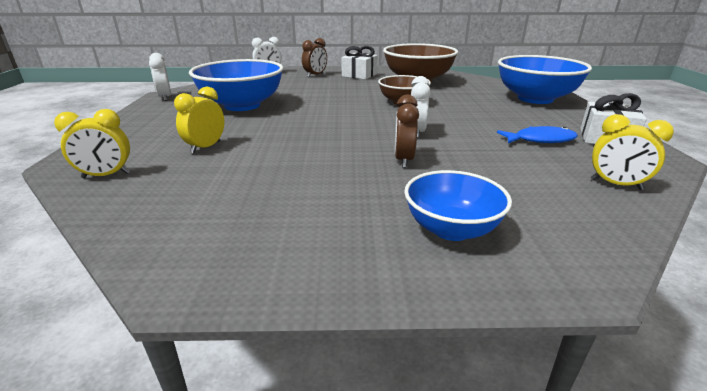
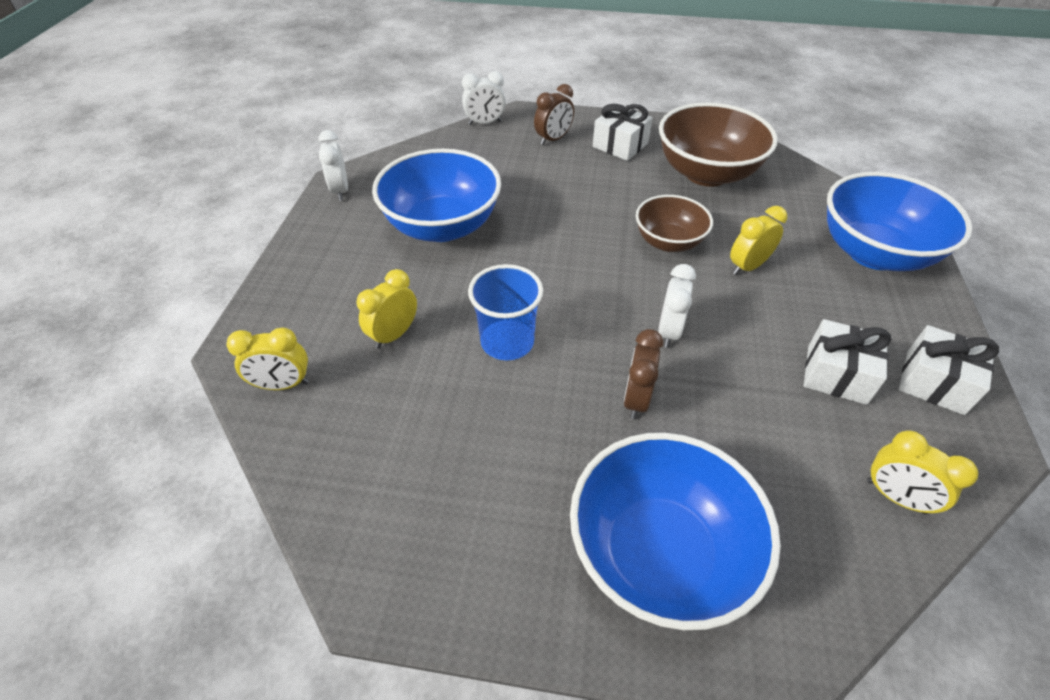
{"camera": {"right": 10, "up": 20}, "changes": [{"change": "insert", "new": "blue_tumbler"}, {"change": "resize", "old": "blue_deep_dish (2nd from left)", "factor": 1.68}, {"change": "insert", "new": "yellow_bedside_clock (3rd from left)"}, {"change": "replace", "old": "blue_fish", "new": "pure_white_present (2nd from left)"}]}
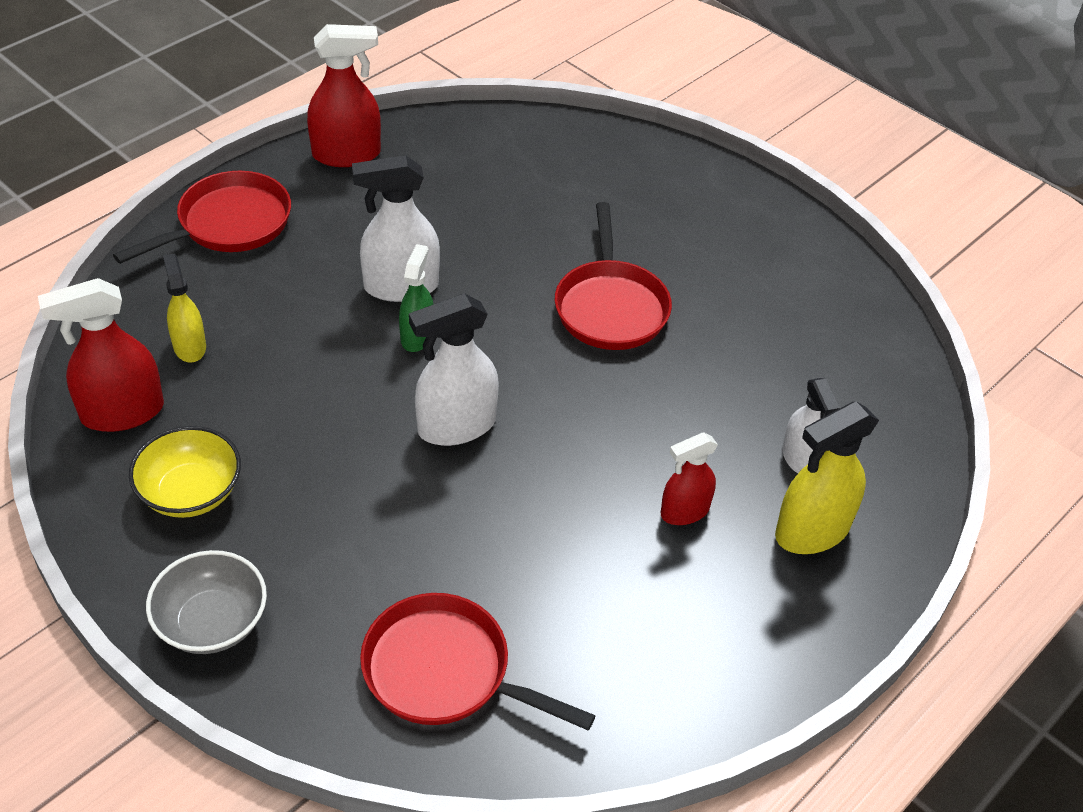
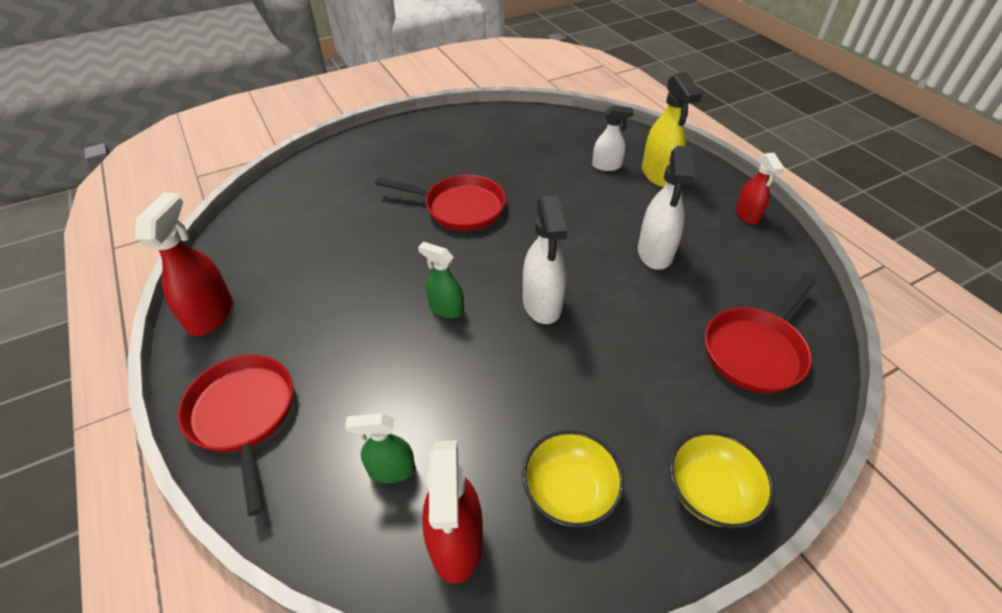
{"camera": {"right": -70, "up": 0}, "changes": [{"change": "recolor", "old": "yellow_spray_bottle (1st from left)", "new": "green_spray_bottle (1st from left)"}, {"change": "move", "old": "pure_white_spray_bottle (1st from left in the first image)", "new": "pure_white_spray_bottle (3rd from left)"}, {"change": "recolor", "old": "grey_deep_dish", "new": "yellow_deep_dish (2nd from left)"}, {"change": "move", "old": "crimson_spray_bottle (3rd from left)"}]}
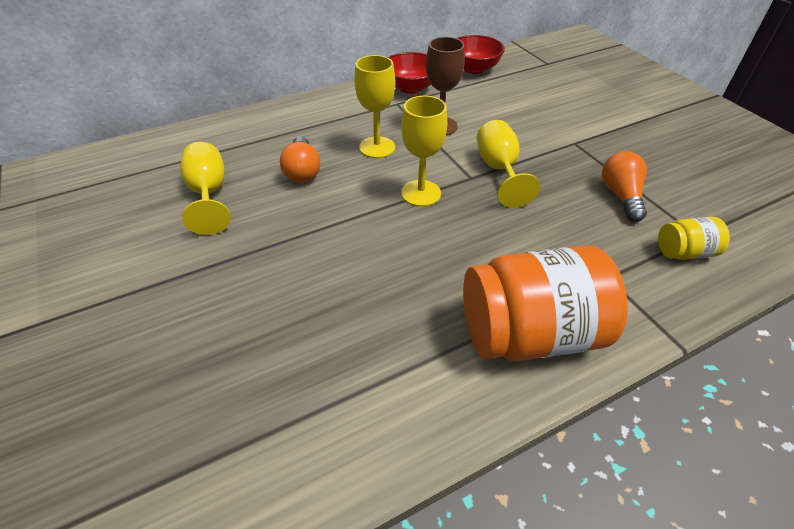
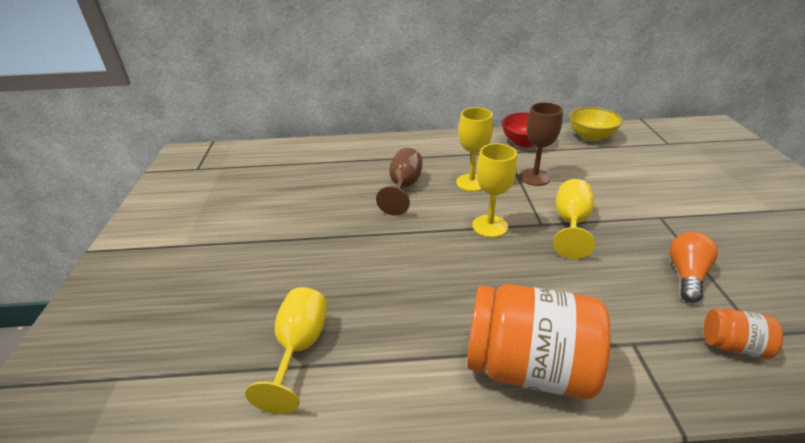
{"camera": {"right": 25, "up": -10}, "changes": [{"change": "move", "old": "yellow_goblet (1st from left)"}, {"change": "replace", "old": "bright_orange_light_bulb (1st from left)", "new": "brown_goblet (1st from left)"}, {"change": "recolor", "old": "crimson_deep_dish (2nd from left)", "new": "yellow_deep_dish"}, {"change": "recolor", "old": "yellow_preserve_jar", "new": "bright_orange_preserve_jar (2nd from left)"}]}
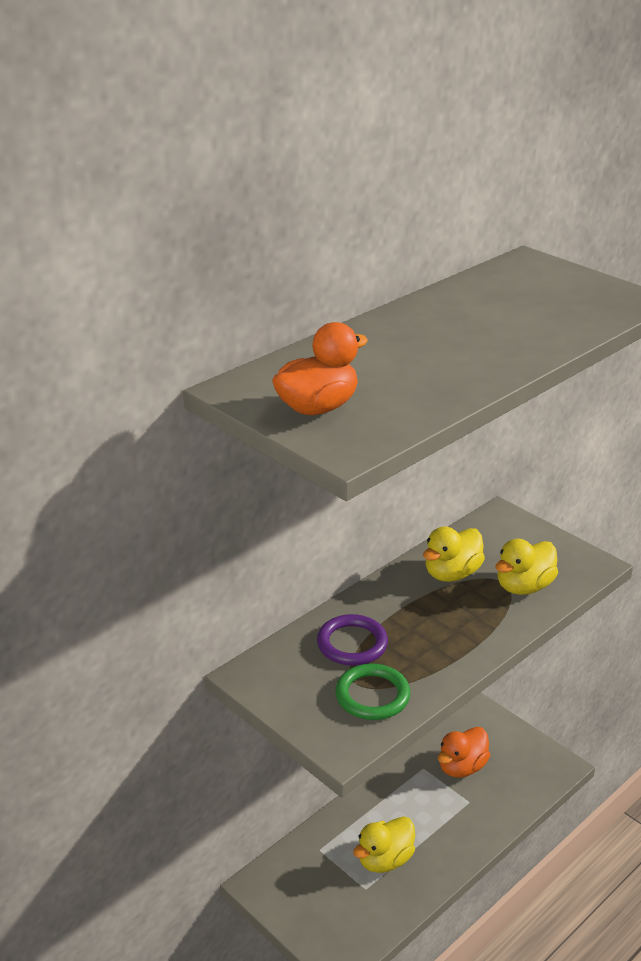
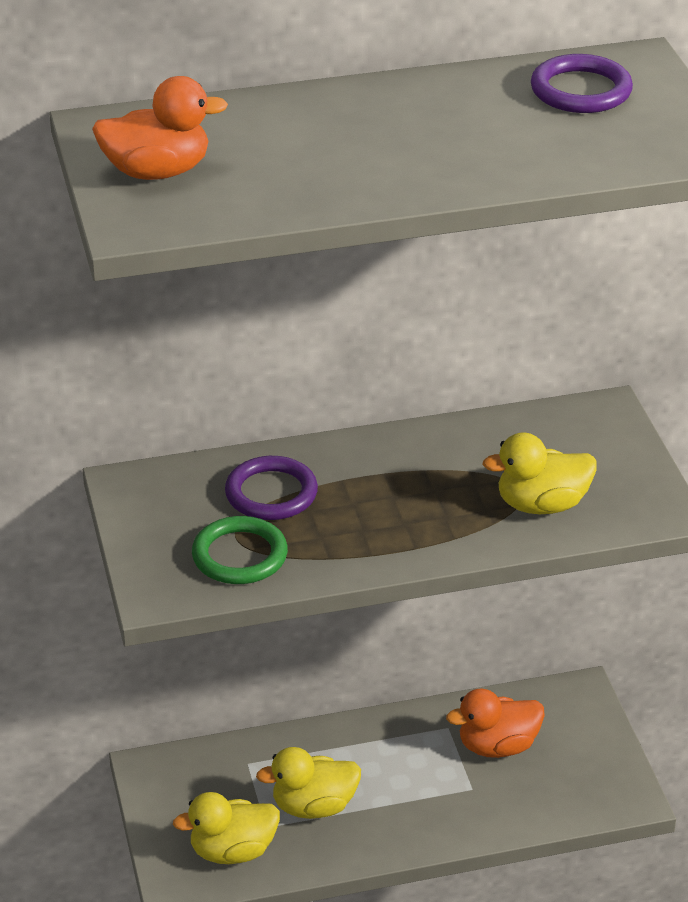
{"camera": {"right": 30, "up": 5}, "changes": [{"change": "move", "old": "yellow_duck (2nd from left in the first image)", "new": "yellow_duck (1st from left)"}, {"change": "insert", "new": "royal_purple_torus (2nd from left)"}]}
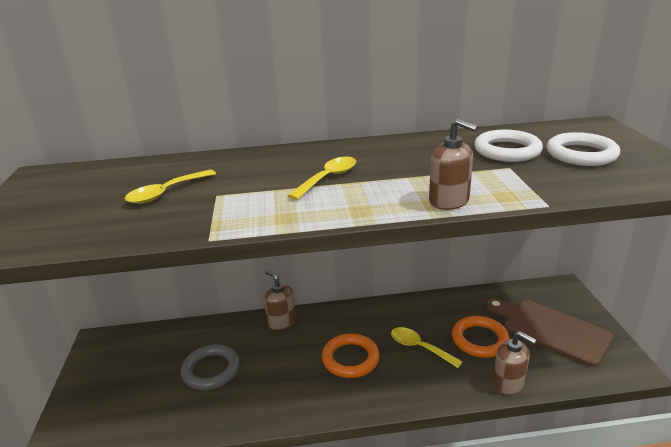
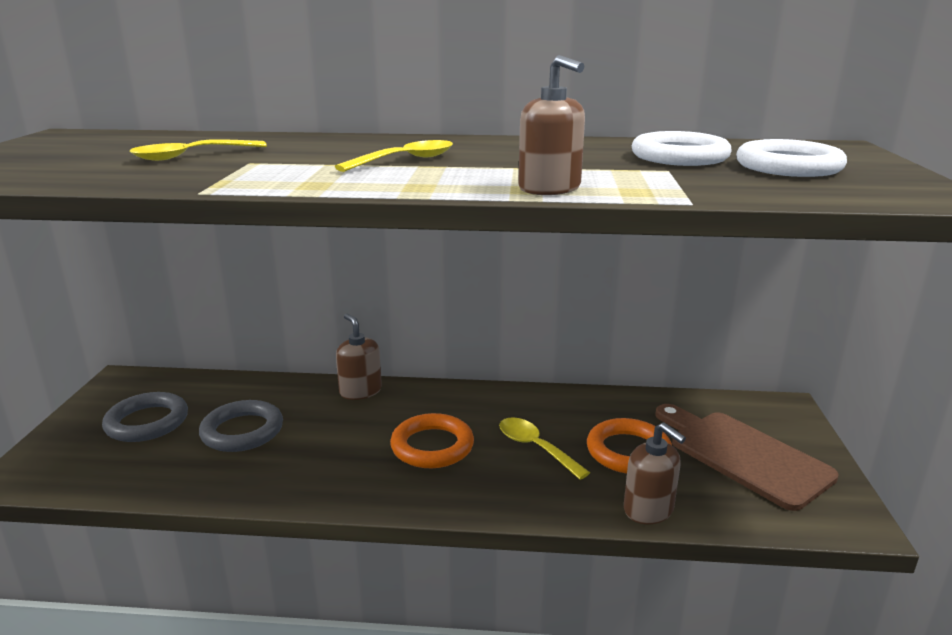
{"camera": {"right": 10, "up": -5}, "changes": [{"change": "insert", "new": "grey_torus (1st from left)"}]}
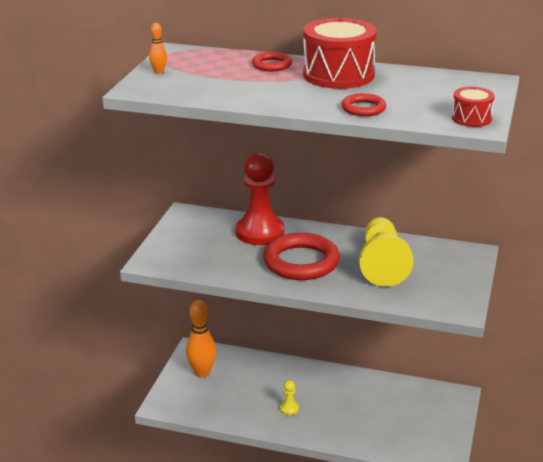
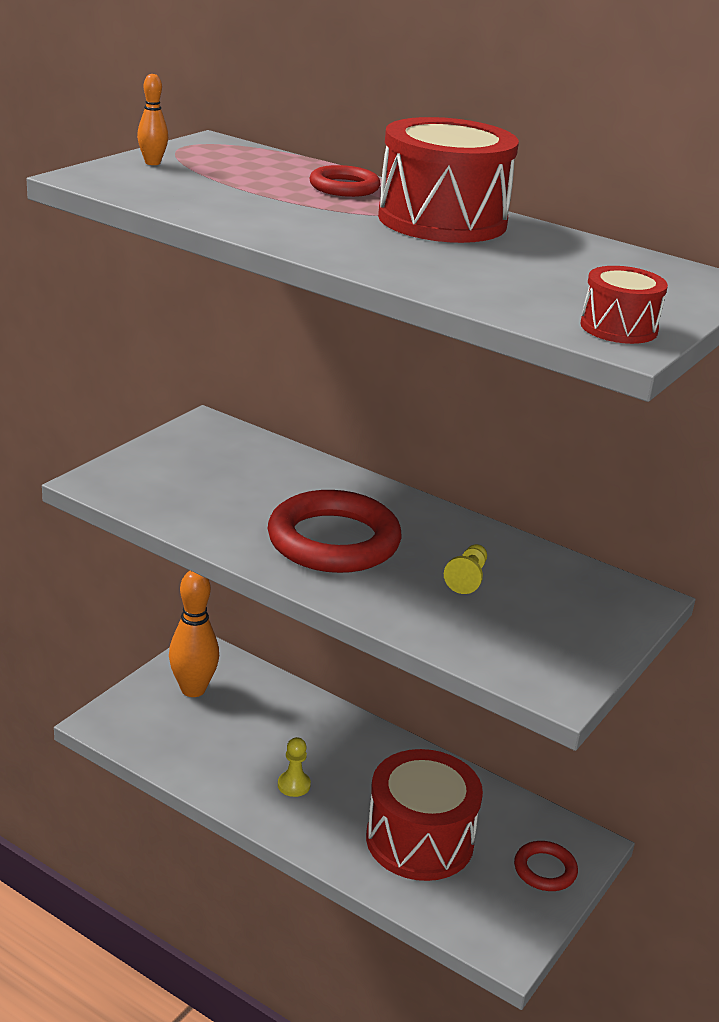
{"camera": {"right": 15, "up": 0}, "changes": [{"change": "insert", "new": "crimson_drum (1st from left)"}, {"change": "resize", "old": "yellow_chess_pawn (2nd from left)", "factor": 0.41}, {"change": "move", "old": "crimson_torus (3rd from left)"}, {"change": "delete", "old": "crimson_chess_pawn"}]}
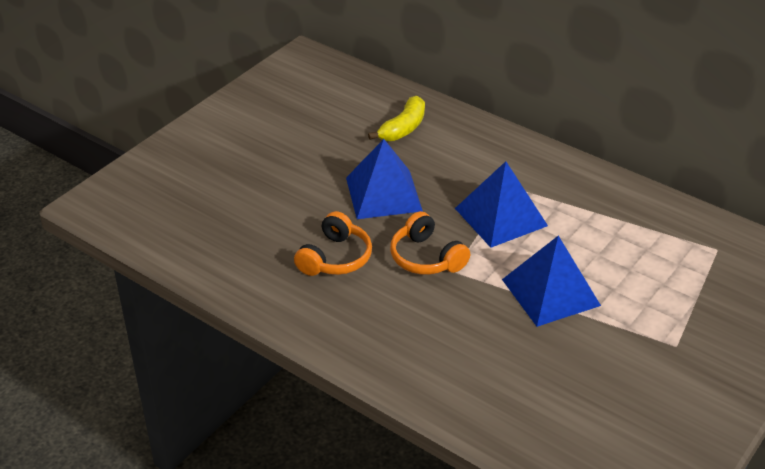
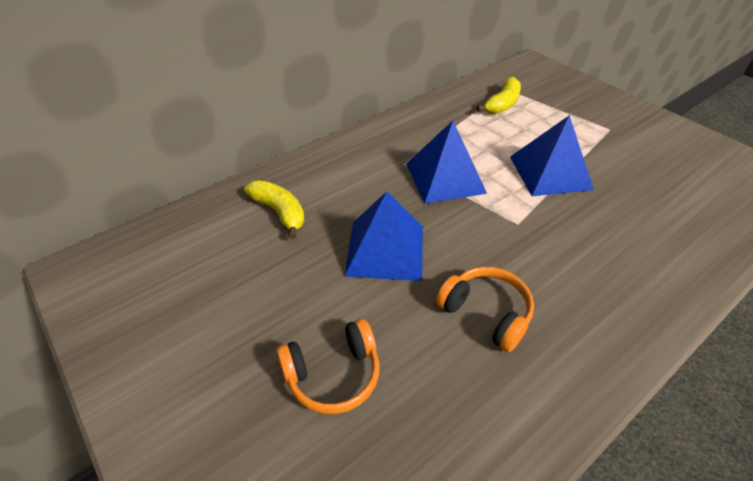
{"camera": {"right": -75, "up": 5}, "changes": [{"change": "move", "old": "bright_orange_headset (2nd from left in the first image)", "new": "bright_orange_headset (1st from left)"}, {"change": "insert", "new": "yellow_banana (2nd from left)"}]}
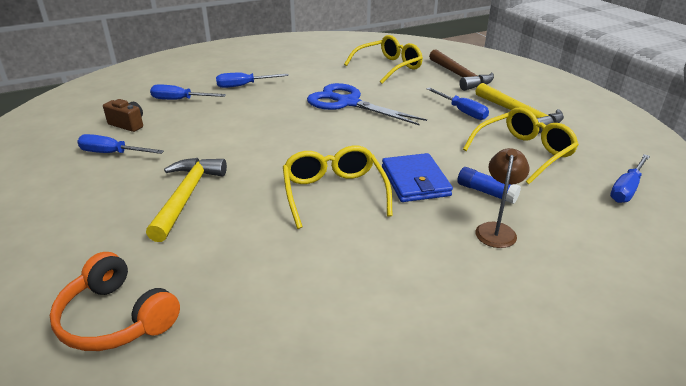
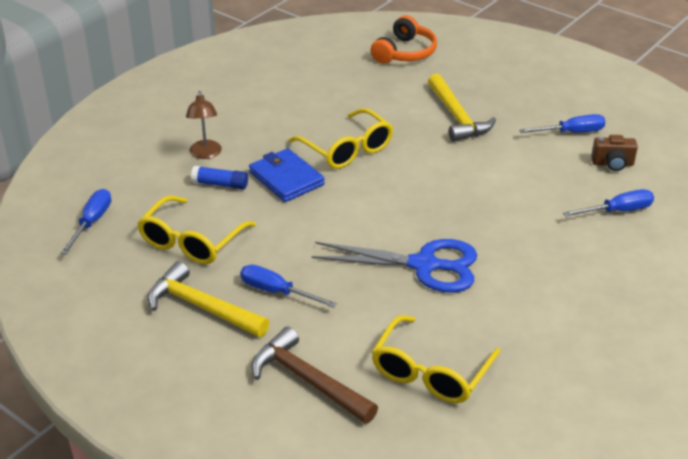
{"camera": {"right": 155, "up": 5}, "changes": [{"change": "rotate", "old": "bright_orange_headset", "degrees": 105}, {"change": "delete", "old": "blue_hand_screwdriver (3rd from left)"}]}
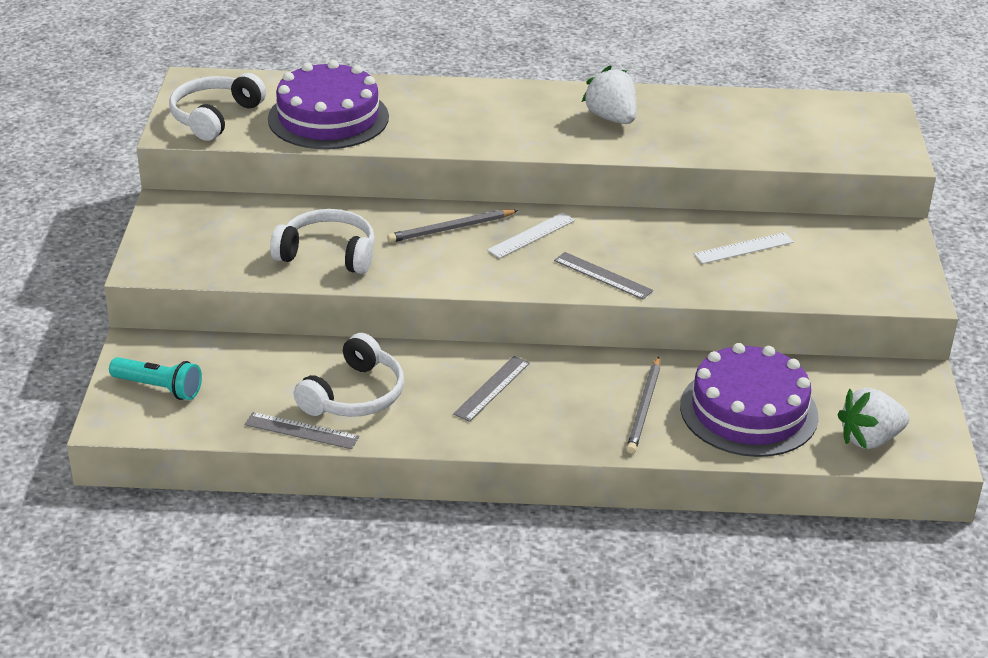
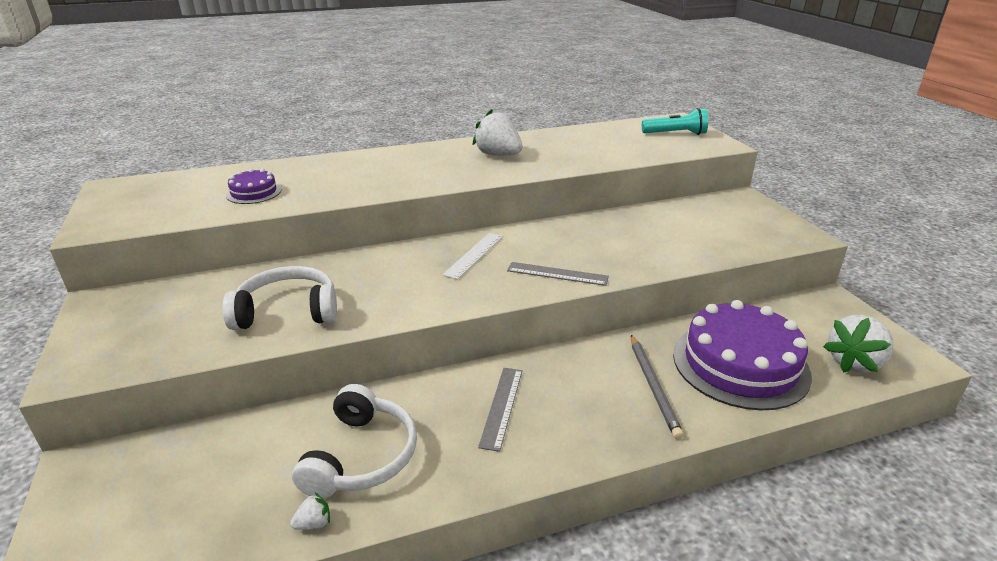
{"camera": {"right": -20, "up": -5}, "changes": [{"change": "resize", "old": "royal_purple_cake (1st from left)", "factor": 0.47}, {"change": "replace", "old": "grey_ruler (1st from left)", "new": "pure_white_toy_strawberry (1st from left)"}, {"change": "move", "old": "aqua_torch"}, {"change": "delete", "old": "pure_white_headset (1st from left)"}, {"change": "delete", "old": "grey_pencil (1st from left)"}, {"change": "delete", "old": "pure_white_ruler (2nd from left)"}]}
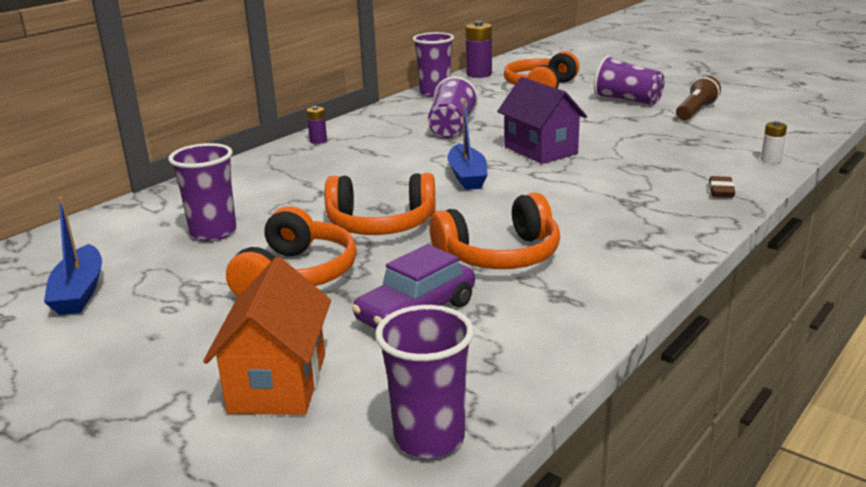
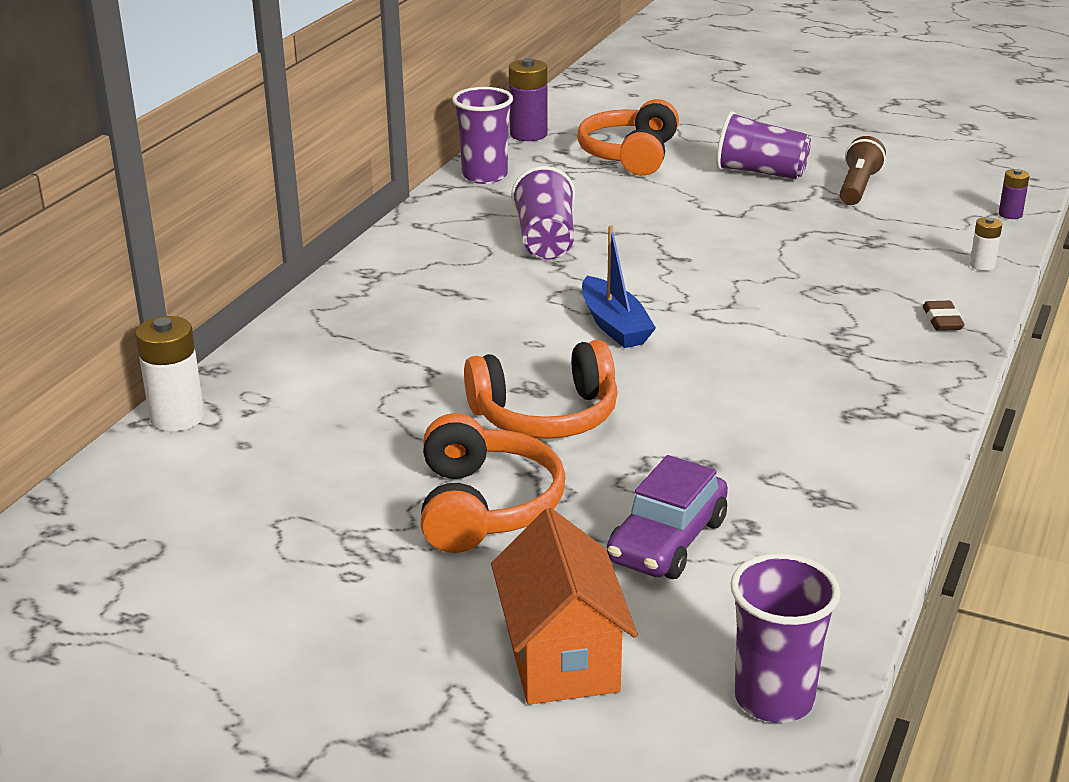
{"camera": {"right": -15, "up": 5}, "changes": [{"change": "insert", "new": "pure_white_battery (1st from left)"}, {"change": "move", "old": "royal_purple_battery (1st from left in the first image)", "new": "royal_purple_battery (2nd from left)"}, {"change": "delete", "old": "blue_toy_boat (1st from left)"}, {"change": "delete", "old": "royal_purple_tumbler (1st from left)"}, {"change": "delete", "old": "bright_orange_headset (3rd from left)"}, {"change": "delete", "old": "royal_purple_cottage"}]}
